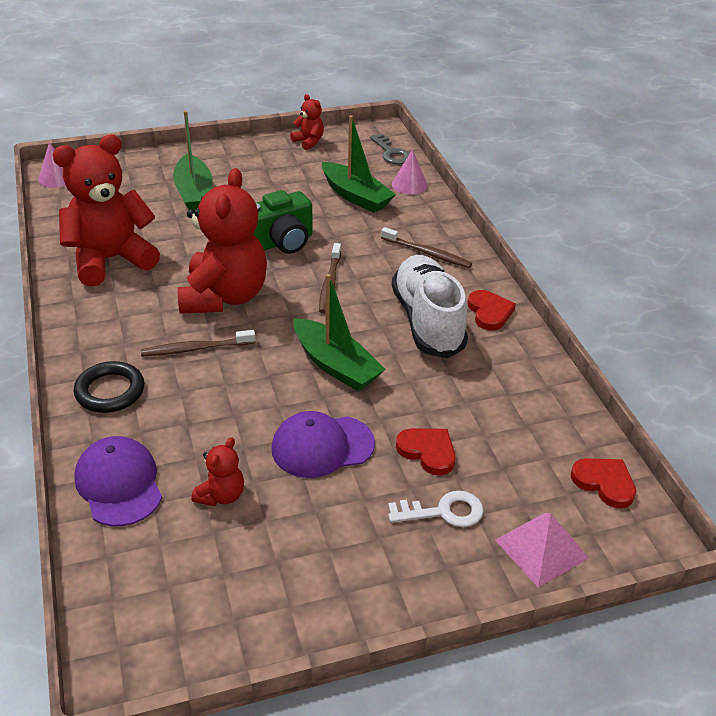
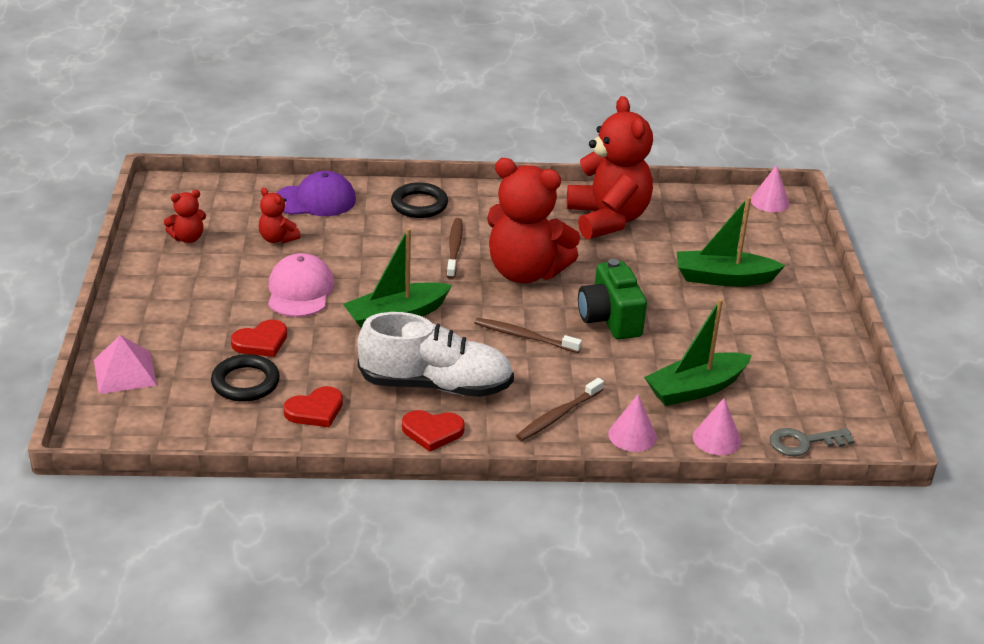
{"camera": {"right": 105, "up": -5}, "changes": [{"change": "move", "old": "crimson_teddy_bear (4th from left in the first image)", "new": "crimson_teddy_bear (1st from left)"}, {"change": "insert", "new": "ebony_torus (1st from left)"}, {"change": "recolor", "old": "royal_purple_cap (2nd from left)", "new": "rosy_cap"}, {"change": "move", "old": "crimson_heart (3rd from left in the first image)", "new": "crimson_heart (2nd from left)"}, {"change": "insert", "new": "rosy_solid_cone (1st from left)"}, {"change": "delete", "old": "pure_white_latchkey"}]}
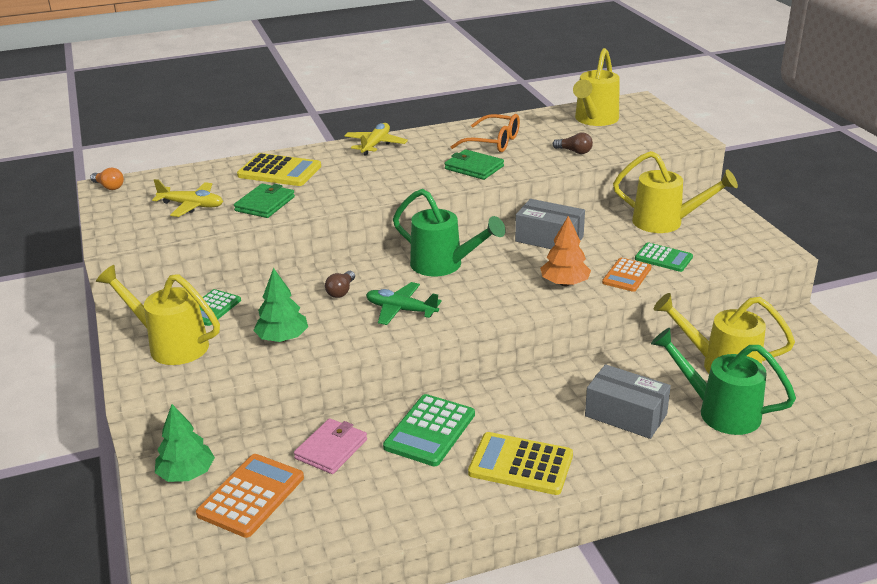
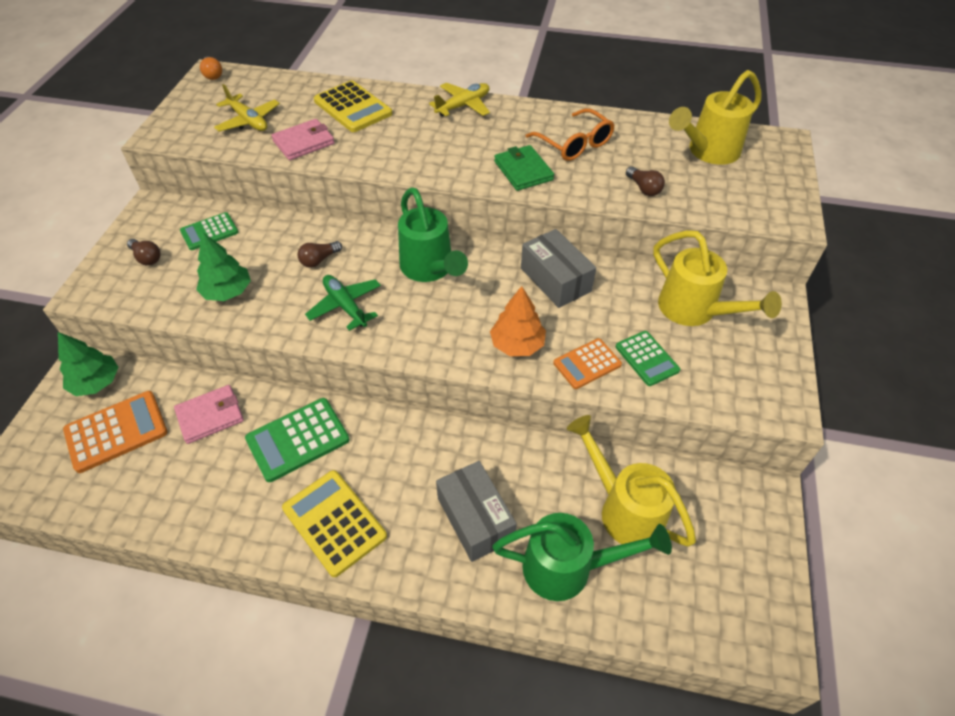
{"camera": {"right": 30, "up": 20}, "changes": [{"change": "replace", "old": "yellow_sprinkling_can (1st from left)", "new": "brown_light_bulb (1st from left)"}, {"change": "recolor", "old": "green_billfold (1st from left)", "new": "rosy_billfold (2nd from left)"}, {"change": "rotate", "old": "green_sprinkling_can (2nd from left)", "degrees": 120}]}
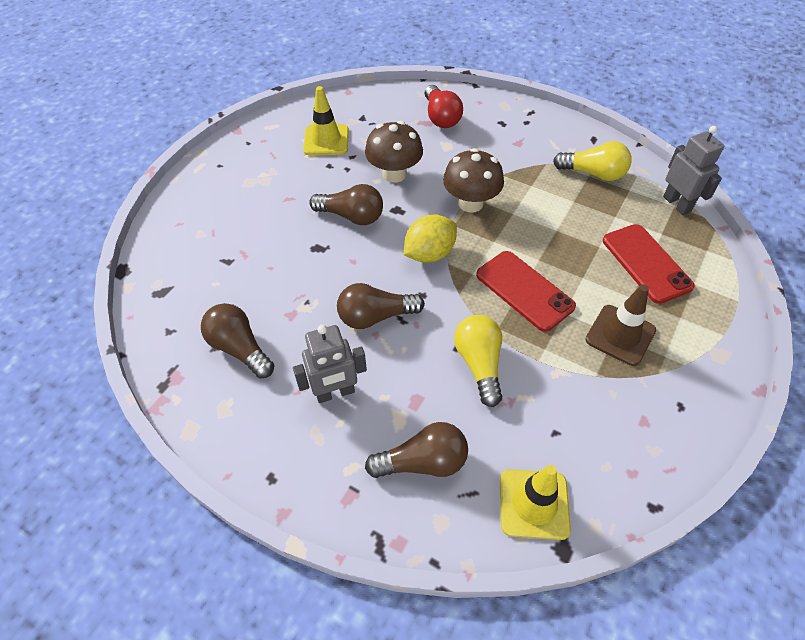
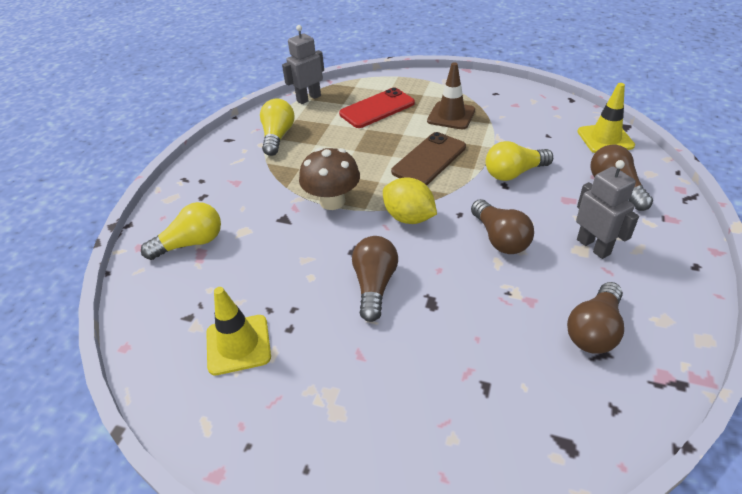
{"camera": {"right": -100, "up": -10}, "changes": [{"change": "recolor", "old": "crimson_light_bulb", "new": "yellow_light_bulb (1st from left)"}, {"change": "recolor", "old": "crimson_mobile_phone (1st from left)", "new": "brown_mobile_phone"}, {"change": "delete", "old": "brown_mushroom (1st from left)"}]}
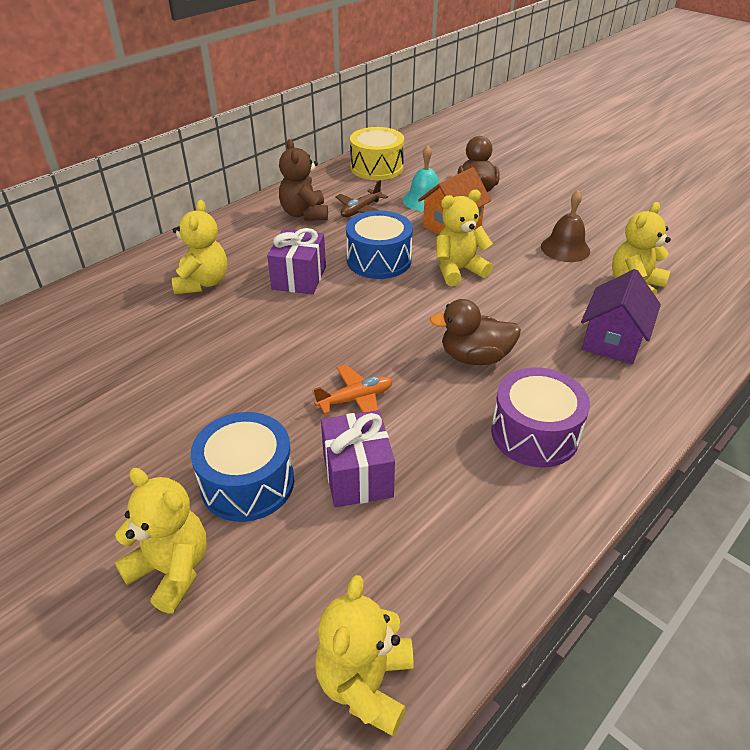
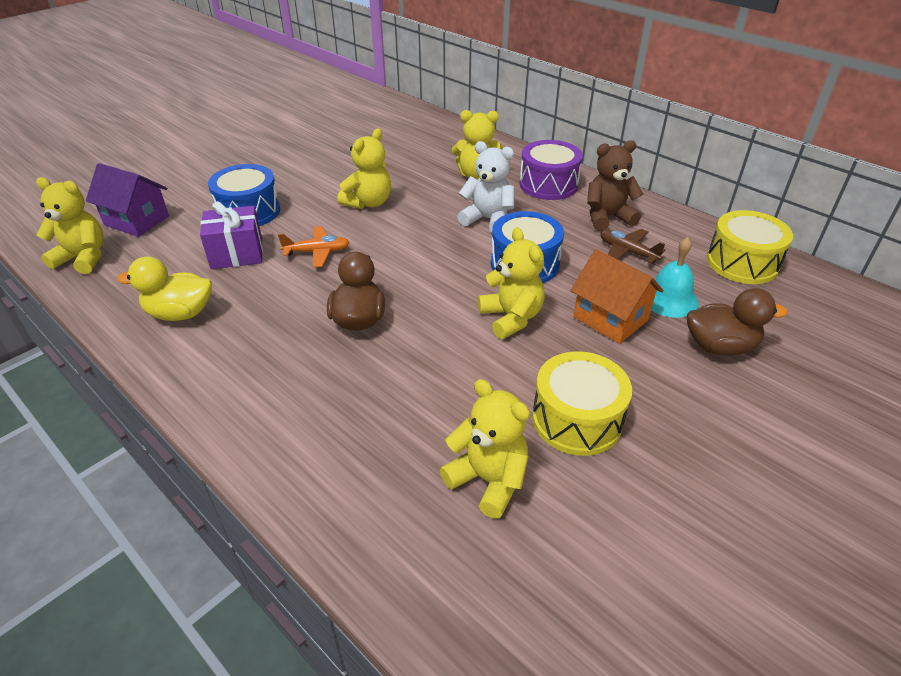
{"camera": {"right": 90, "up": 0}, "changes": [{"change": "move", "old": "royal_purple_cottage"}, {"change": "insert", "new": "yellow_duck"}, {"change": "rotate", "old": "bright_orange_aeroplane", "degrees": -75}, {"change": "move", "old": "yellow_teddy_bear (1st from left in the first image)", "new": "yellow_teddy_bear (2nd from left)"}, {"change": "replace", "old": "royal_purple_present (1st from left)", "new": "pure_white_teddy_bear"}, {"change": "move", "old": "royal_purple_drum"}, {"change": "replace", "old": "brown_school_bell", "new": "yellow_drum (1st from left)"}]}
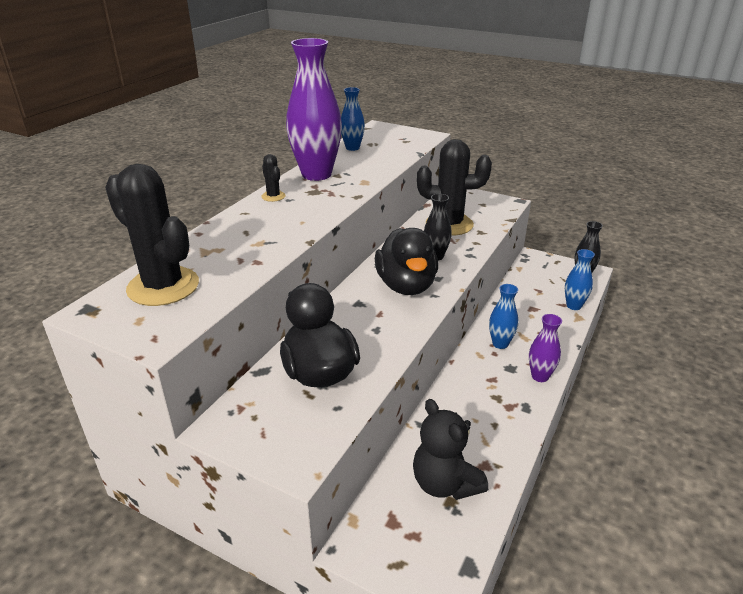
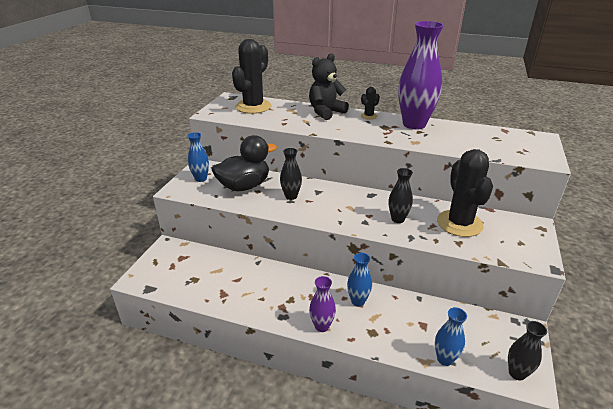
{"camera": {"right": 80, "up": 0}, "changes": [{"change": "move", "old": "blue_vase (1st from left)"}, {"change": "insert", "new": "ebony_vase (1st from left)"}, {"change": "move", "old": "ebony_teddy_bear"}, {"change": "delete", "old": "ebony_duck (2nd from left)"}]}
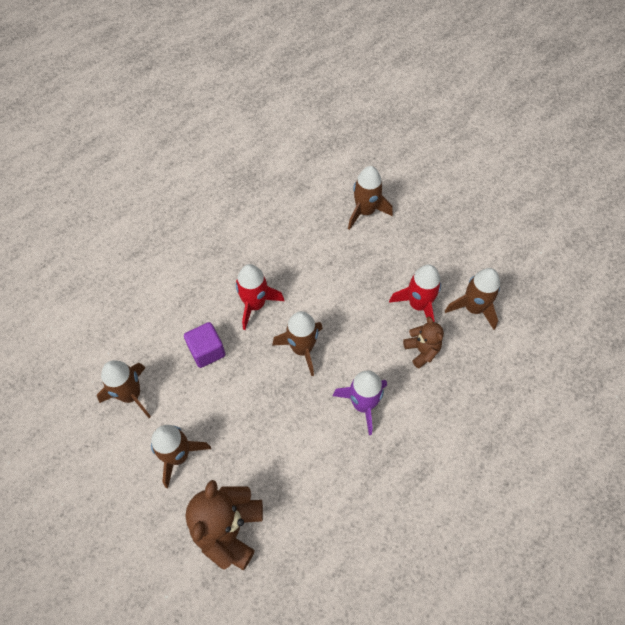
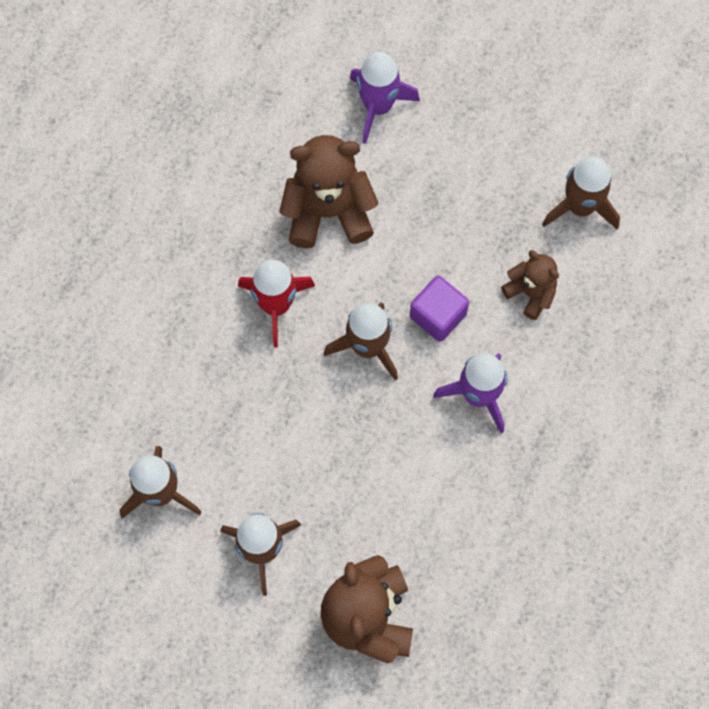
{"camera": {"right": -20, "up": 10}, "changes": [{"change": "insert", "new": "brown_teddy_bear (1st from left)"}, {"change": "recolor", "old": "brown_toy_rocket (4th from left)", "new": "royal_purple_toy_rocket (1st from left)"}, {"change": "move", "old": "royal_purple_cube"}, {"change": "delete", "old": "crimson_toy_rocket (2nd from left)"}]}
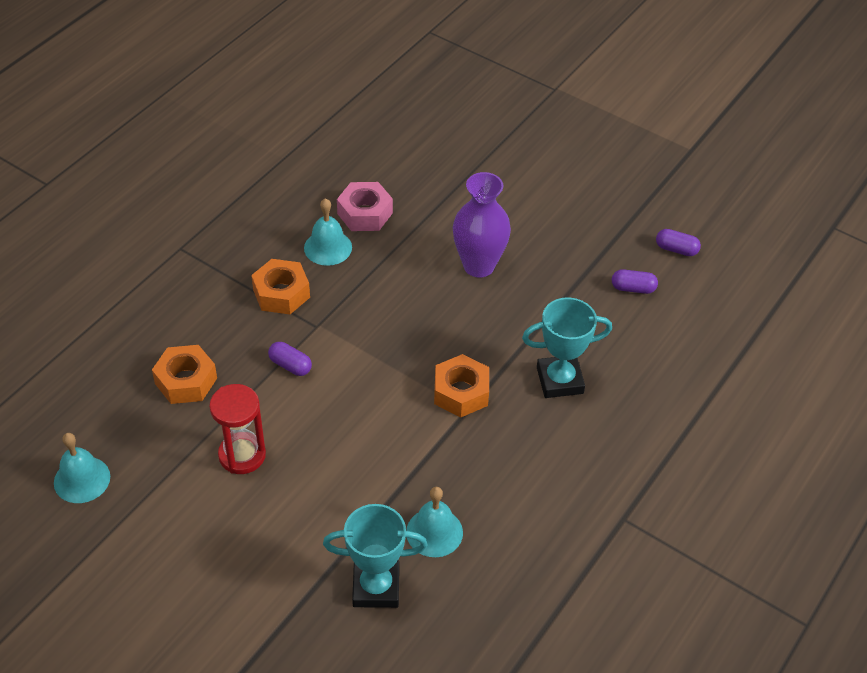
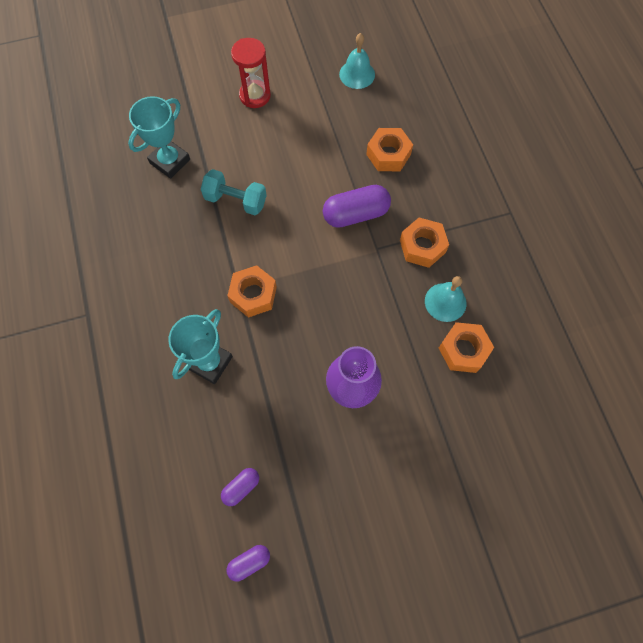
{"camera": {"right": 130, "up": 20}, "changes": [{"change": "insert", "new": "aqua_free_weight"}, {"change": "move", "old": "crimson_hourglass"}, {"change": "resize", "old": "royal_purple_pill_shape (1st from left in the first image)", "factor": 1.85}, {"change": "recolor", "old": "rosy_hex_nut", "new": "bright_orange_hex_nut (4th from left)"}, {"change": "delete", "old": "aqua_school_bell (3rd from left)"}]}
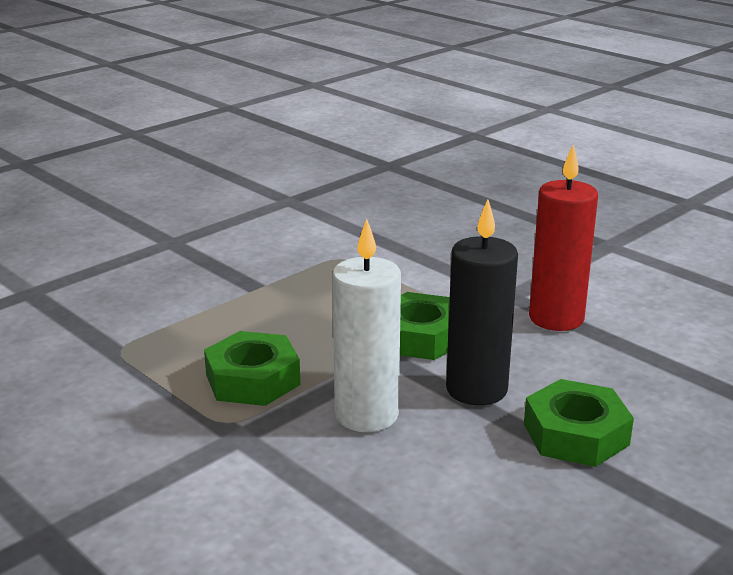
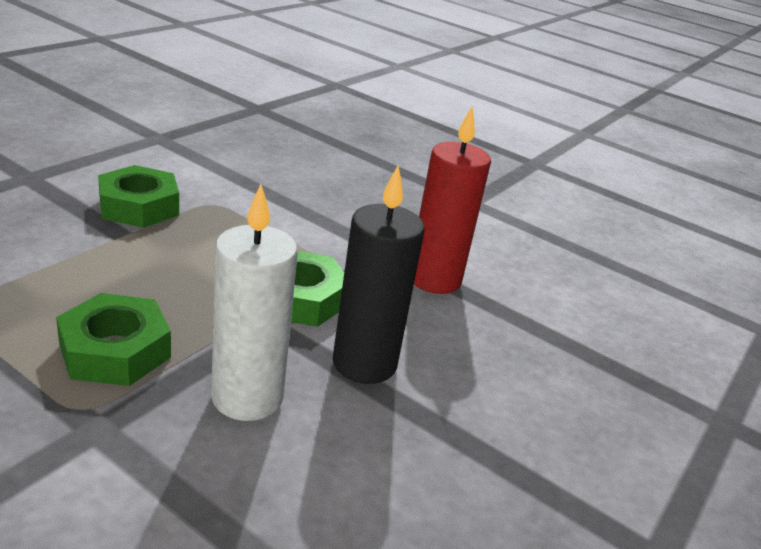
{"camera": {"right": -15, "up": 5}, "changes": [{"change": "move", "old": "green_hex_nut (3rd from left in the first image)", "new": "green_hex_nut (2nd from left)"}]}
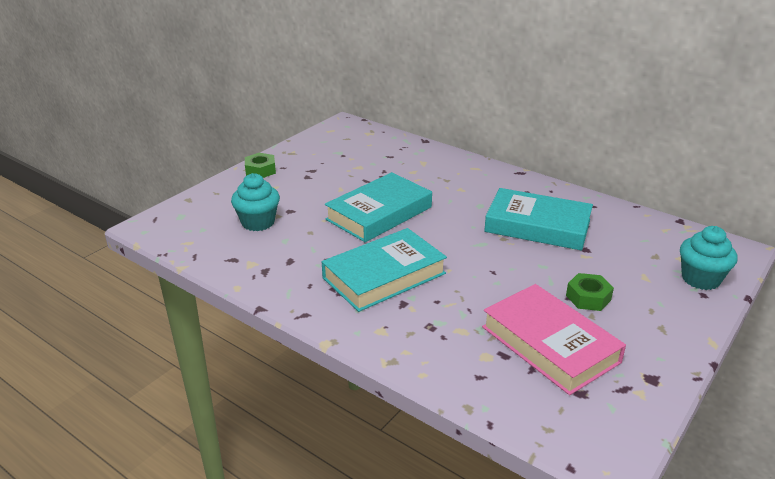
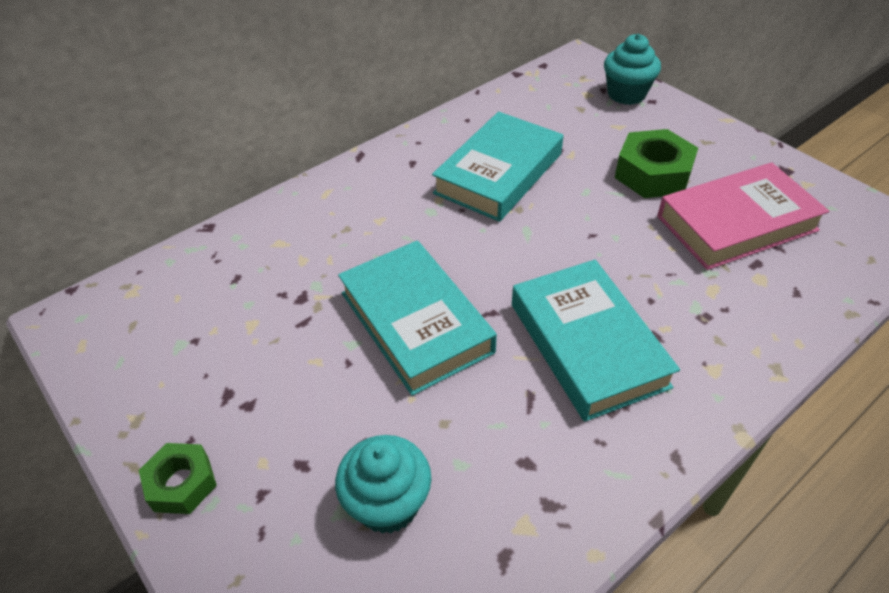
{"camera": {"right": -75, "up": 15}, "changes": [{"change": "resize", "old": "green_hex_nut (2nd from left)", "factor": 1.59}]}
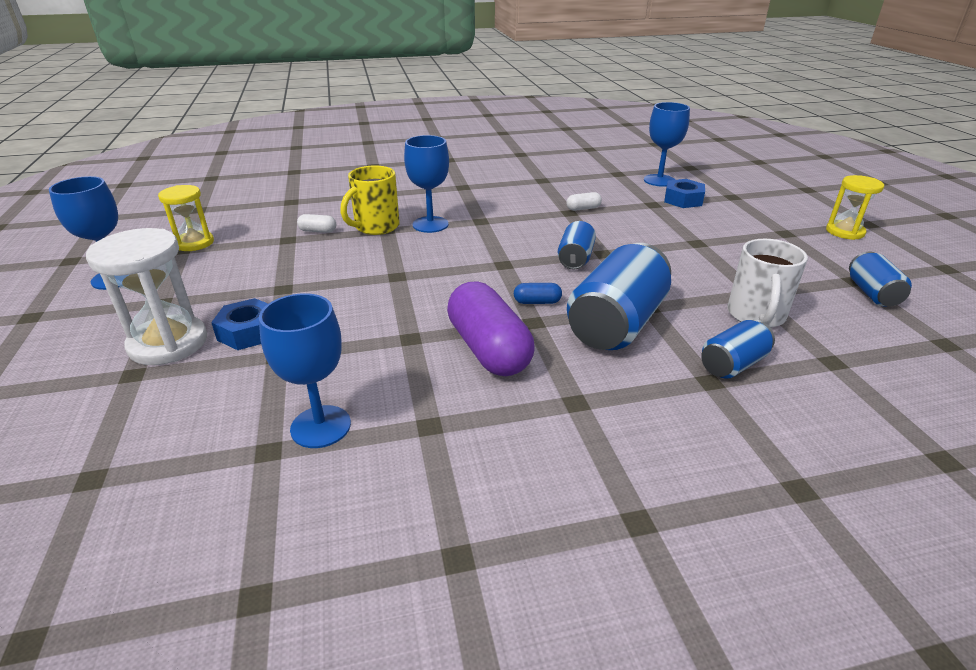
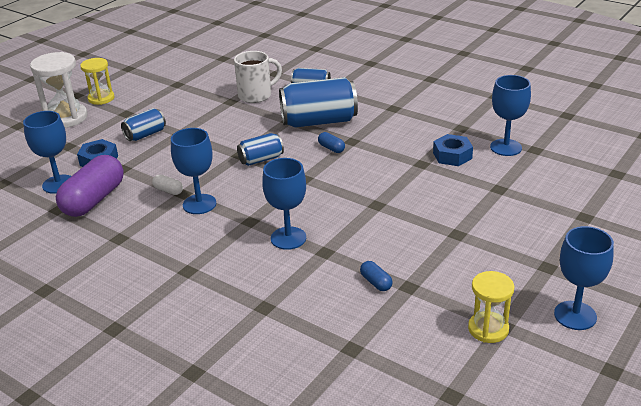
{"camera": {"right": -130, "up": 0}, "changes": [{"change": "move", "old": "pure_white_hourglass"}, {"change": "move", "old": "royal_purple_pill_shape"}, {"change": "move", "old": "blue_can (4th from left in the first image)", "new": "blue_can (1st from left)"}, {"change": "insert", "new": "blue_goblet (2nd from left)"}, {"change": "recolor", "old": "pure_white_pill_shape (1st from left)", "new": "blue_pill_shape (2nd from left)"}, {"change": "move", "old": "blue_hex_nut (1st from left in the first image)", "new": "blue_hex_nut (2nd from left)"}, {"change": "delete", "old": "yellow_tea_mug"}]}
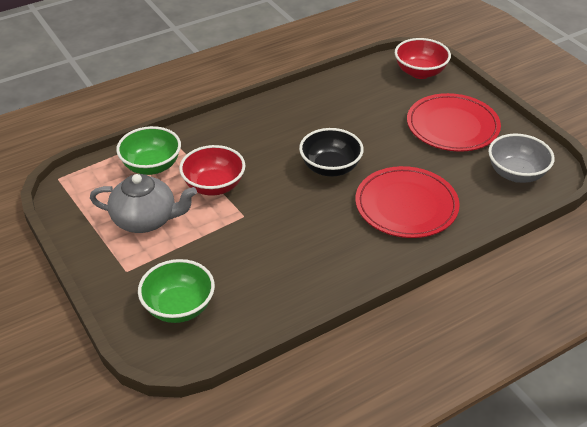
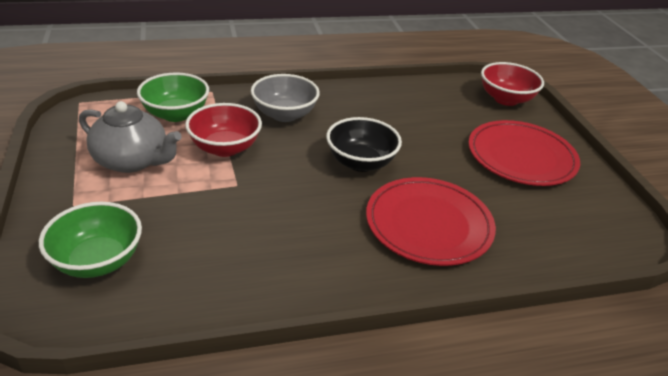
{"camera": {"right": 15, "up": -5}, "changes": [{"change": "move", "old": "grey_deep_dish"}]}
